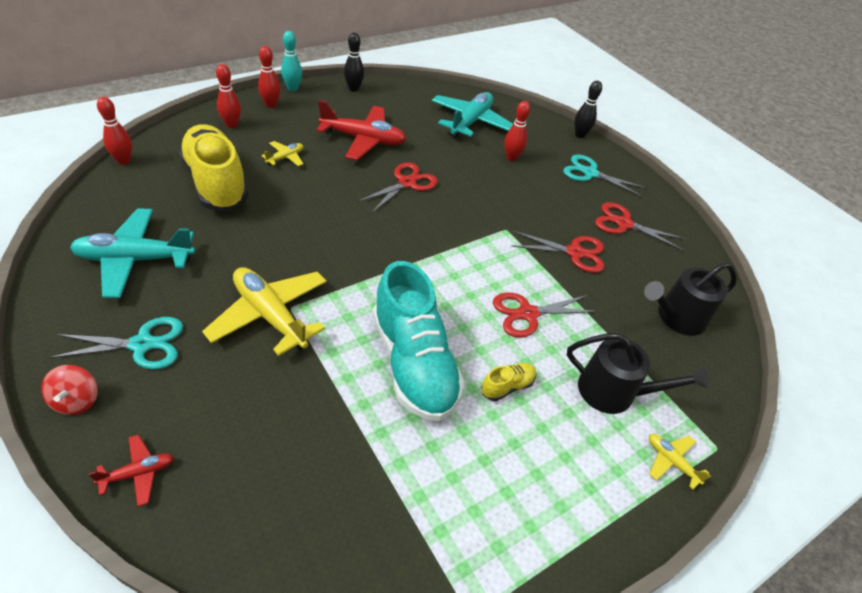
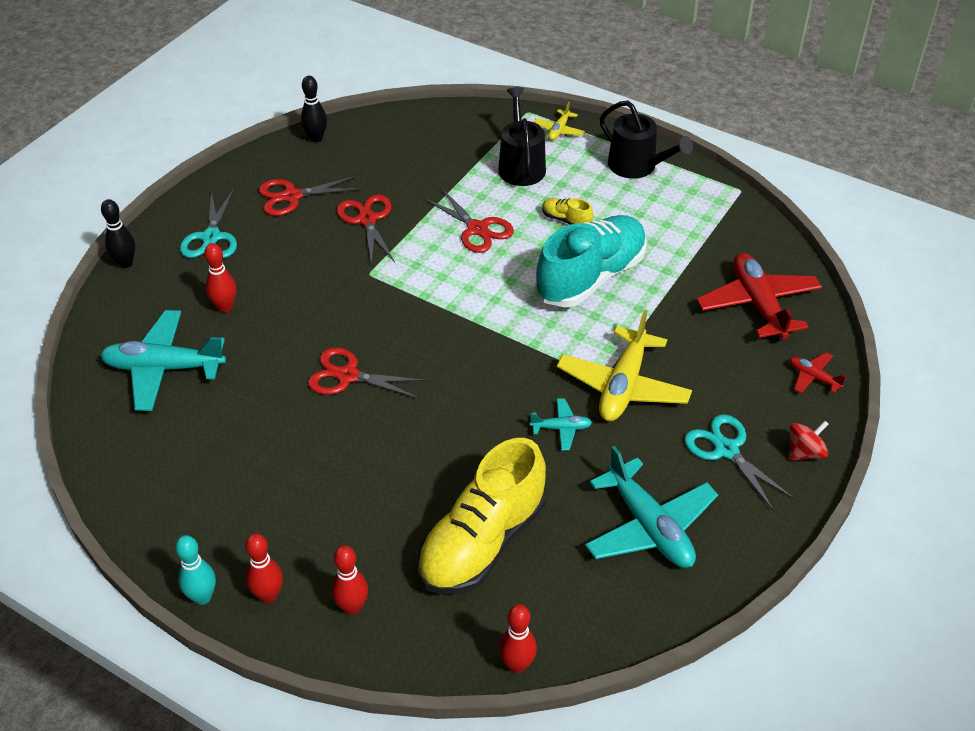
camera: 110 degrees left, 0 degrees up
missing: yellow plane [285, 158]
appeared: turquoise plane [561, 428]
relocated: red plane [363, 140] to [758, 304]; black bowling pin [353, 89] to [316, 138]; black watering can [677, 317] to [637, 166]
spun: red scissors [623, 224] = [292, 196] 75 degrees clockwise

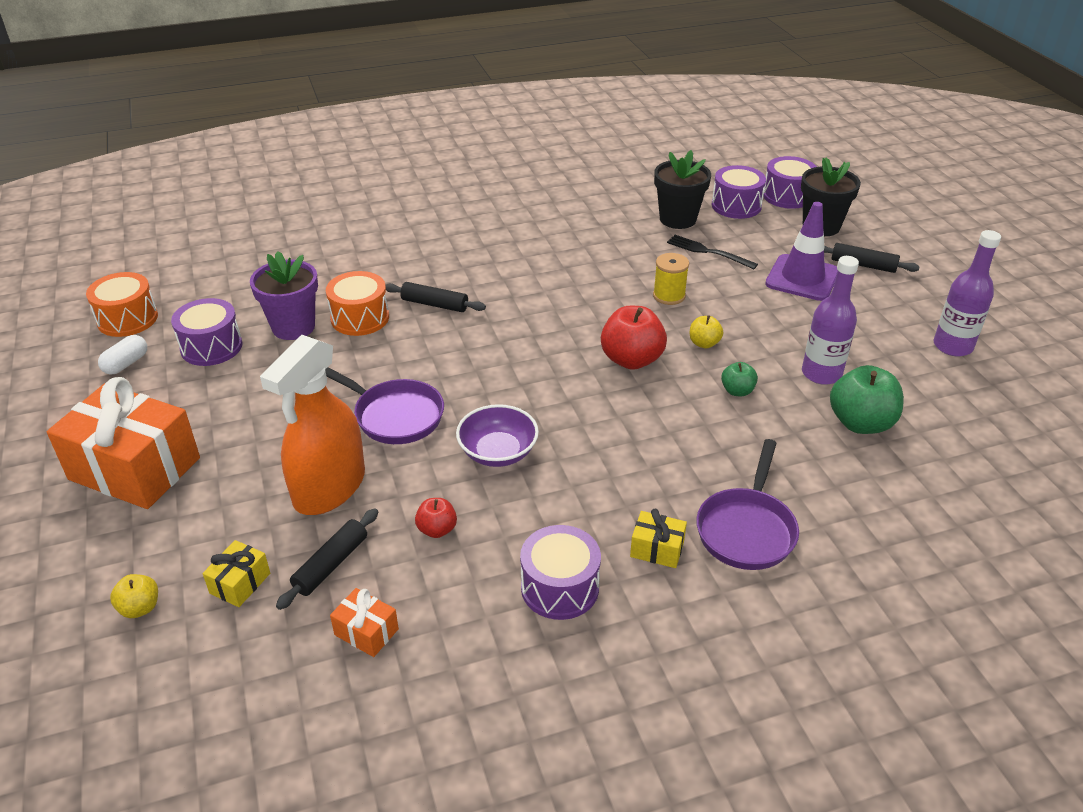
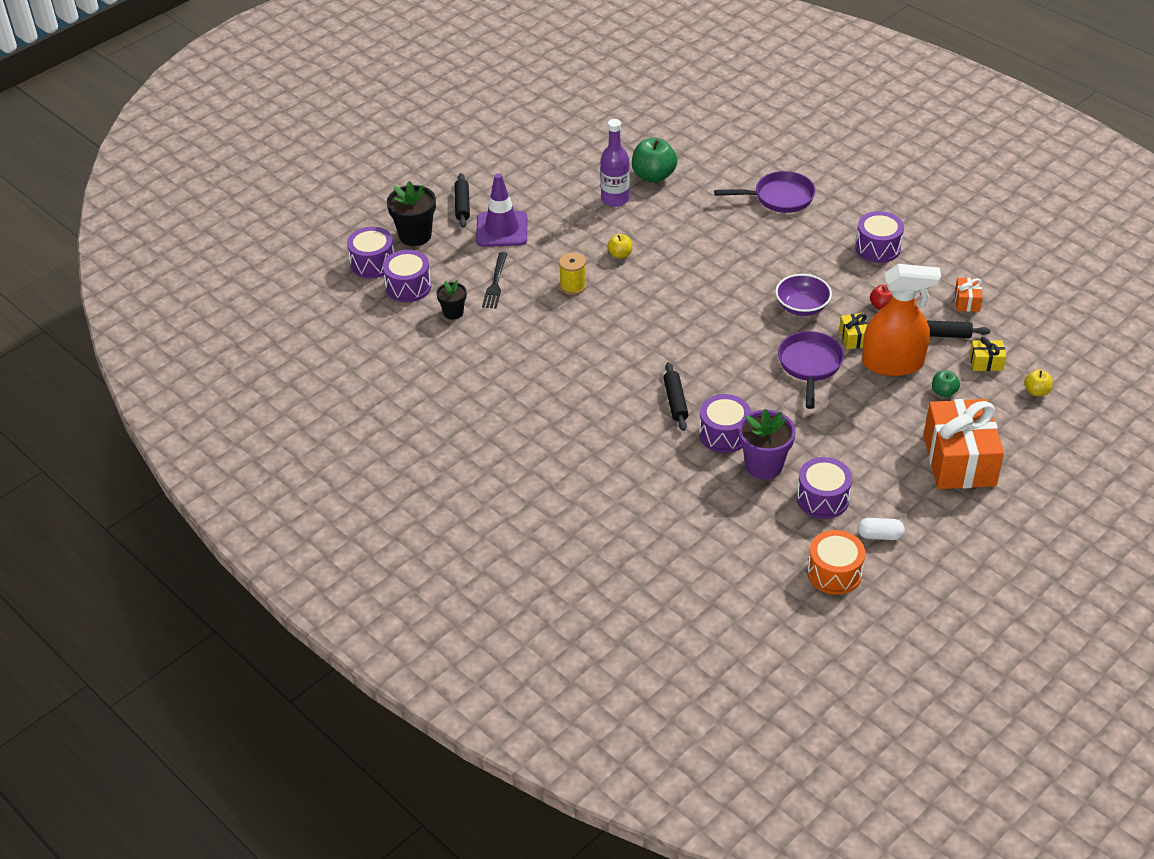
camera: 115 degrees left, 5 degrees up
missing: red apple [631, 360]; purple bottle [952, 346]
relocated: yellow gift [657, 549] to [854, 338]; green apple [737, 391] to [944, 392]
colour: orange drum [360, 318] to purple drum [724, 434]
size: black flower pot [677, 219] = [453, 312] x0.59

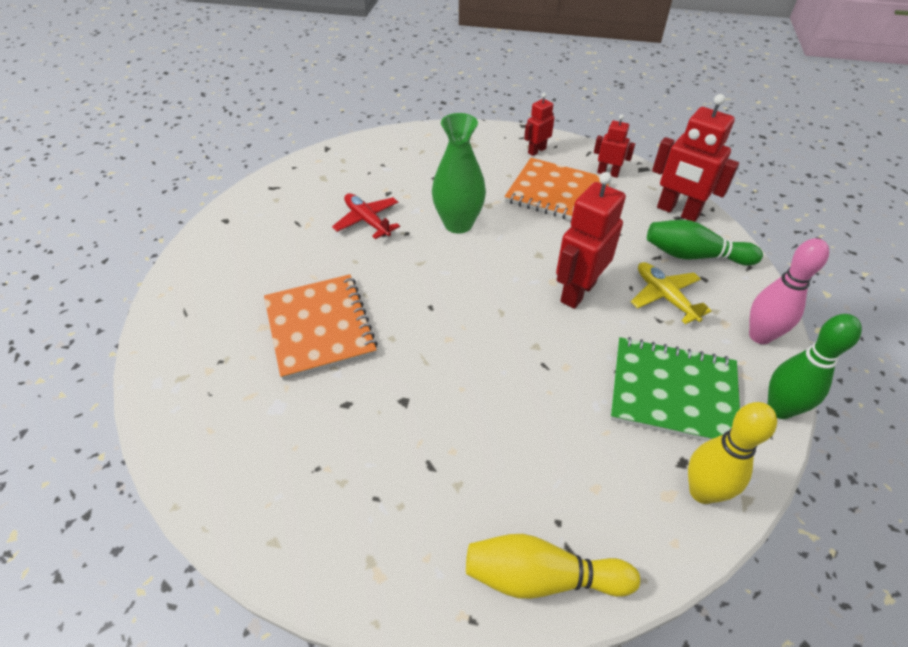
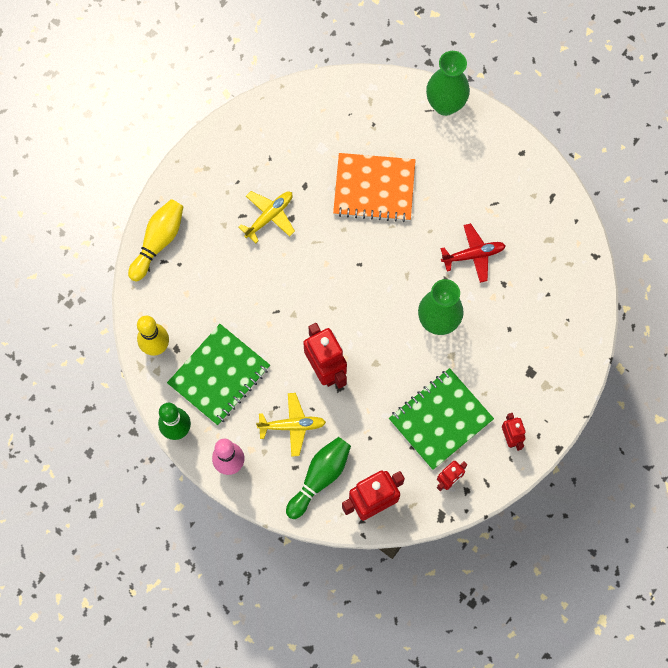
camera: 115 degrees right, 25 degrees up
appeared: yellow plane [269, 216]; green vase [445, 104]
colour: orange notebook [557, 193] to green notebook [440, 419]

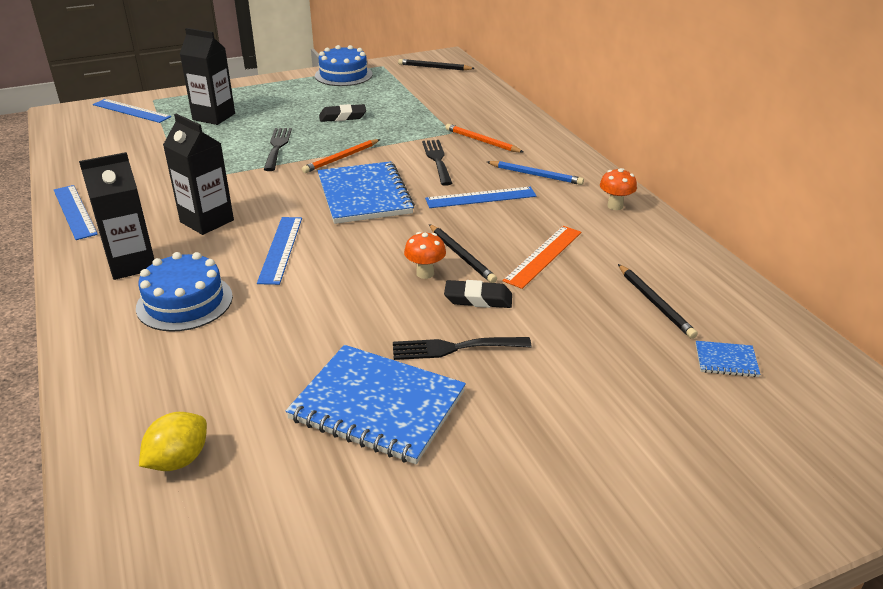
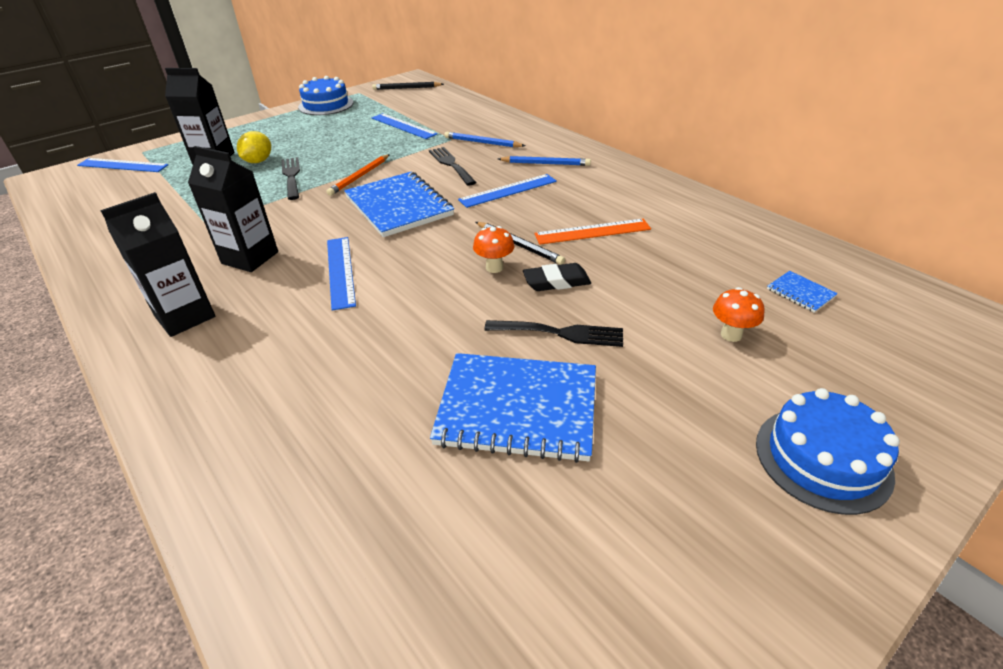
camera: 15 degrees left, 5 degrees up
missing: black eraser [342, 117]; black pencil [655, 303]
relocated: blue ruler [74, 211] to [403, 126]; blue cake [184, 302] to [822, 458]; yellow lemon [178, 460] to [258, 161]; orange mushroom [615, 206] to [731, 335]
colour: orange pencil [482, 141] to blue pencil [482, 143]
spun: black fork [454, 348] = [560, 333] 150 degrees counterclockwise; orange ruler [543, 256] = [592, 232] 60 degrees clockwise; blue notebook [726, 360] = [800, 293] 60 degrees clockwise

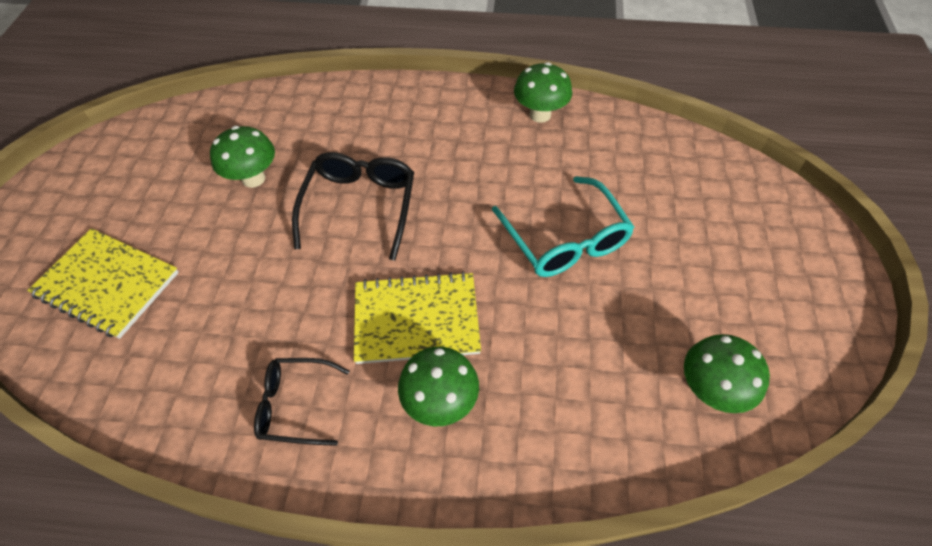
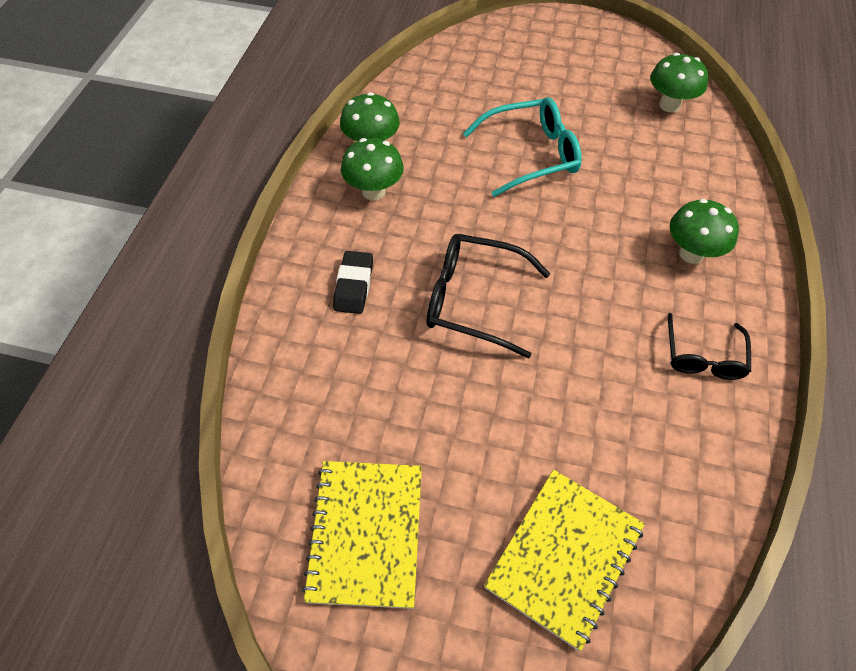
camera: 85 degrees left, 0 degrees up
appeared: black eraser [354, 285]
relocated: green mushroom [253, 178] to [373, 192]; yellow notebook [416, 319] to [366, 533]

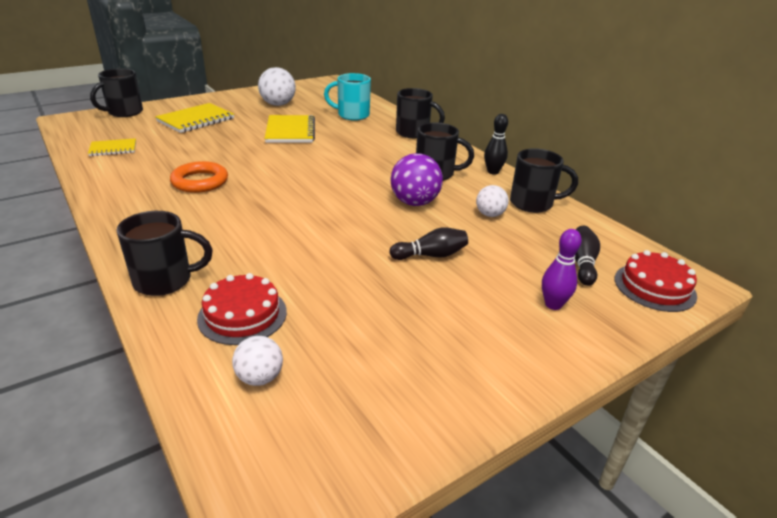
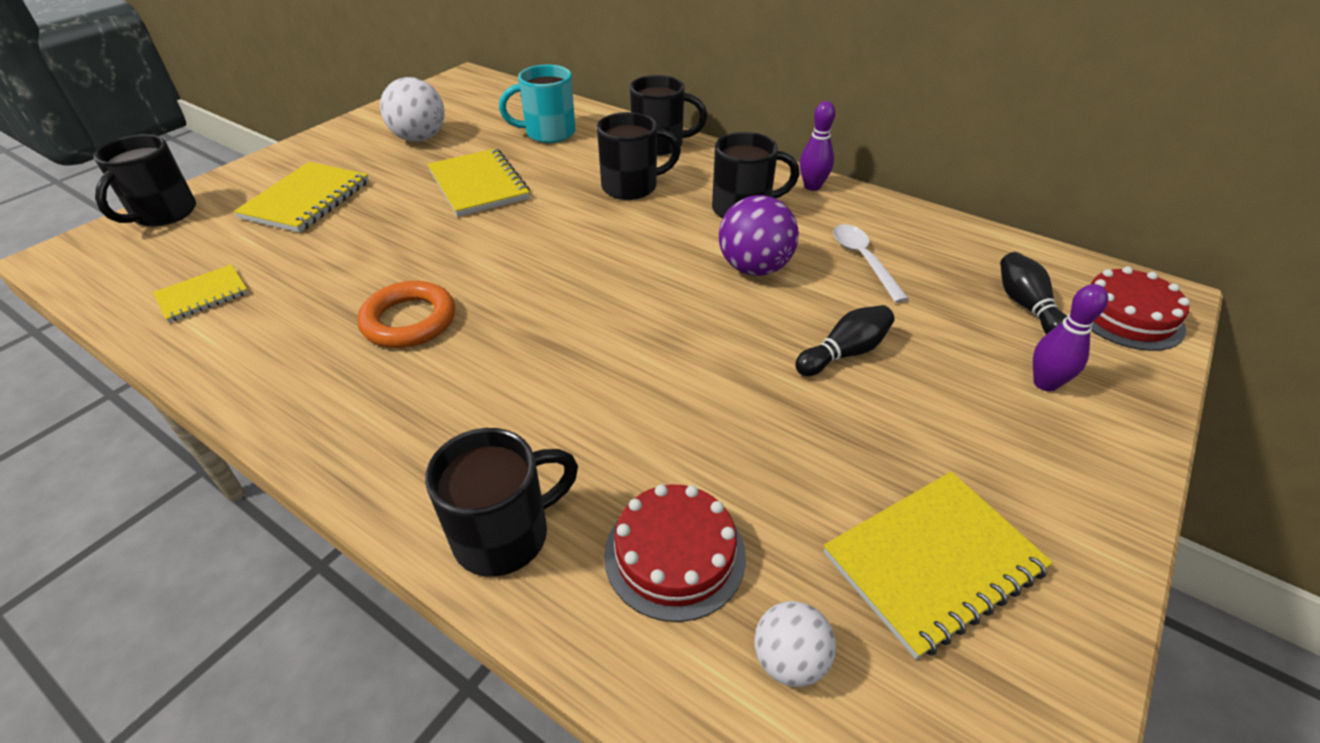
camera: 20 degrees left, 10 degrees up
appeared: yellow notebook [933, 562]
relocated: black mug [533, 203] to [632, 187]
exchanged: white ball [490, 215] to white spoon [863, 260]
colour: black bowling pin [493, 172] to purple bowling pin [812, 186]

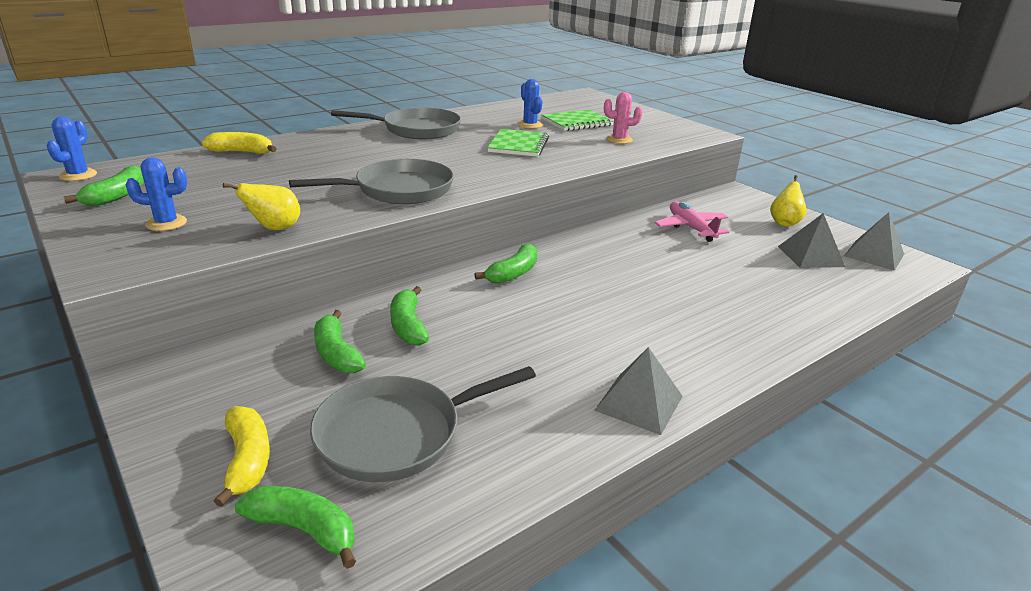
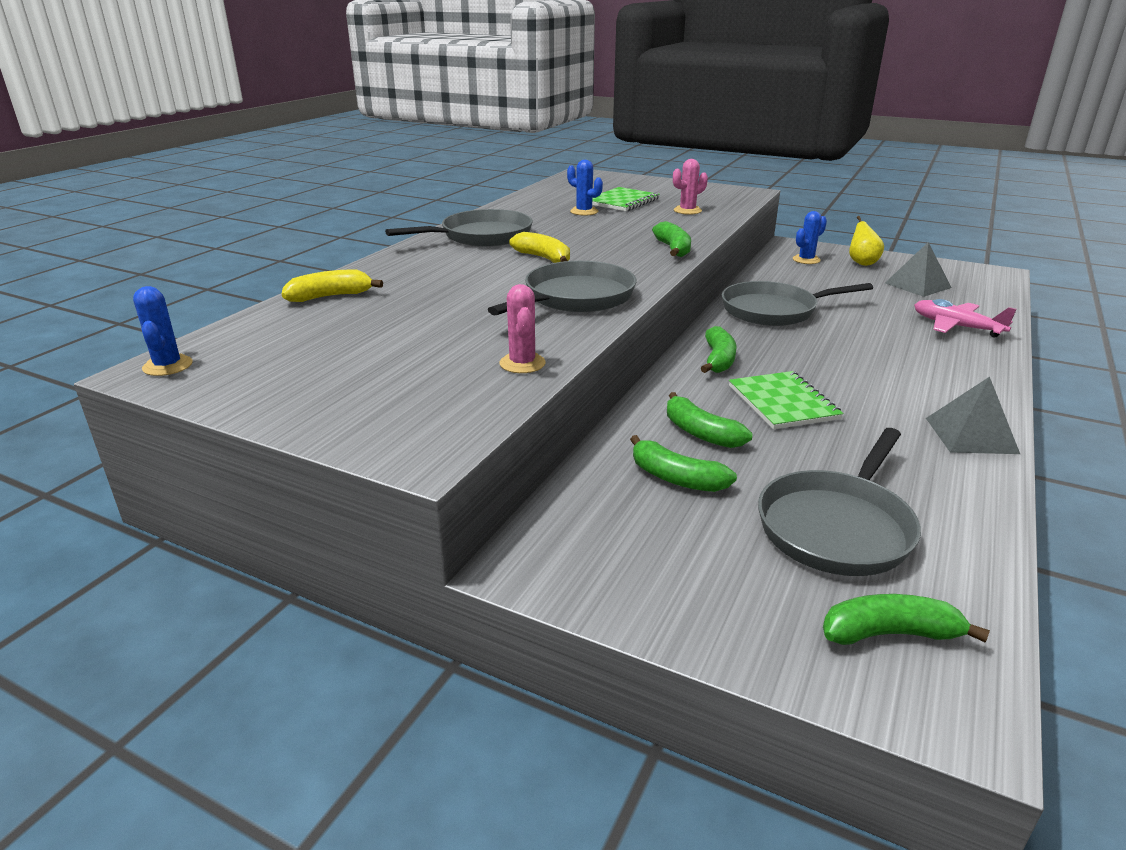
camera: 25 degrees left, 0 degrees up
missing: grey pyramid [874, 255]
appeared: grey pan [774, 310]
relocated: green banana [117, 196] to [673, 249]; blue cactus [166, 223] to [806, 260]; yellow banana [247, 460] to [544, 258]; green notebook [518, 145] to [783, 402]; pink plane [691, 228] to [956, 327]
exchanged: yellow pear [274, 228] to pink cactus [522, 363]

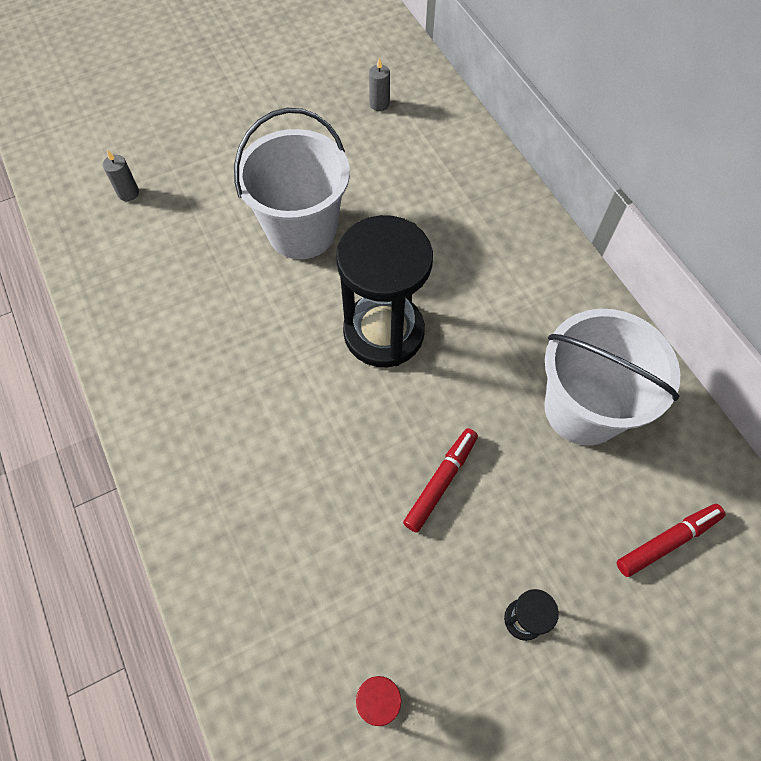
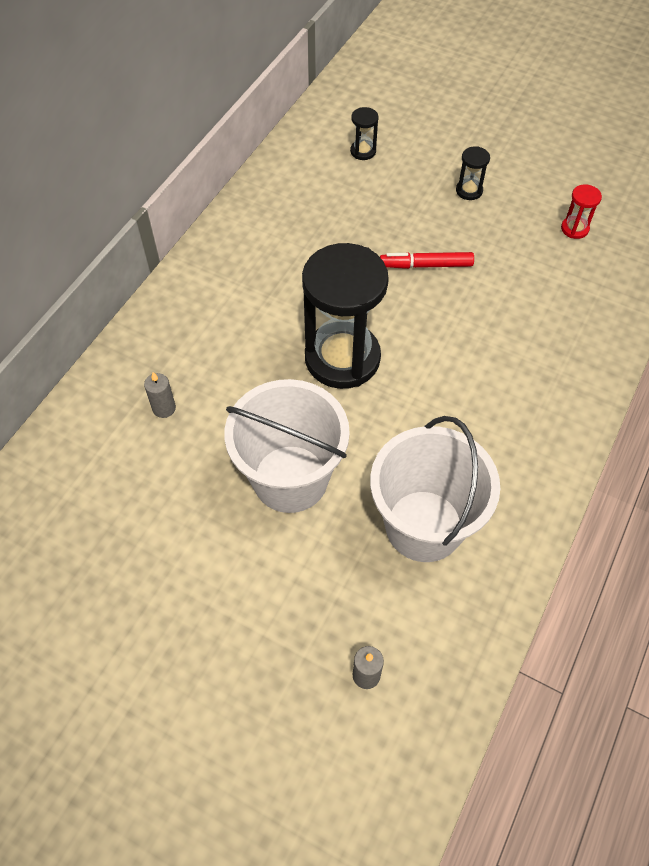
camera: 125 degrees left, 5 degrees down
relocated: grey candle [379, 104] to [164, 408]; white bucket [583, 409] to [424, 525]
exchanged: red marker [667, 541] to black hourglass [363, 151]

